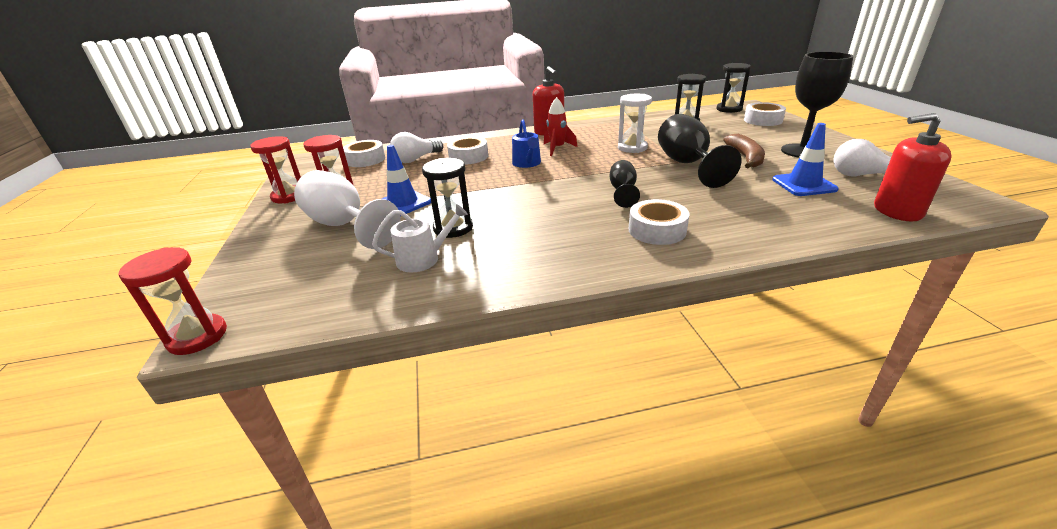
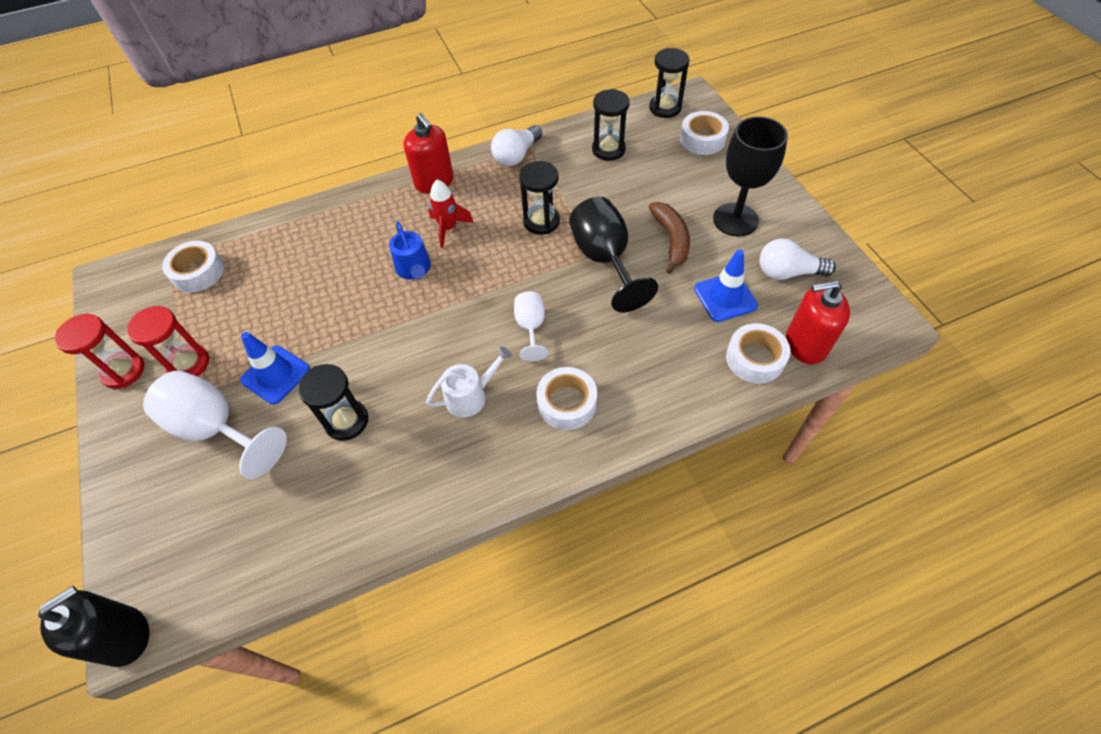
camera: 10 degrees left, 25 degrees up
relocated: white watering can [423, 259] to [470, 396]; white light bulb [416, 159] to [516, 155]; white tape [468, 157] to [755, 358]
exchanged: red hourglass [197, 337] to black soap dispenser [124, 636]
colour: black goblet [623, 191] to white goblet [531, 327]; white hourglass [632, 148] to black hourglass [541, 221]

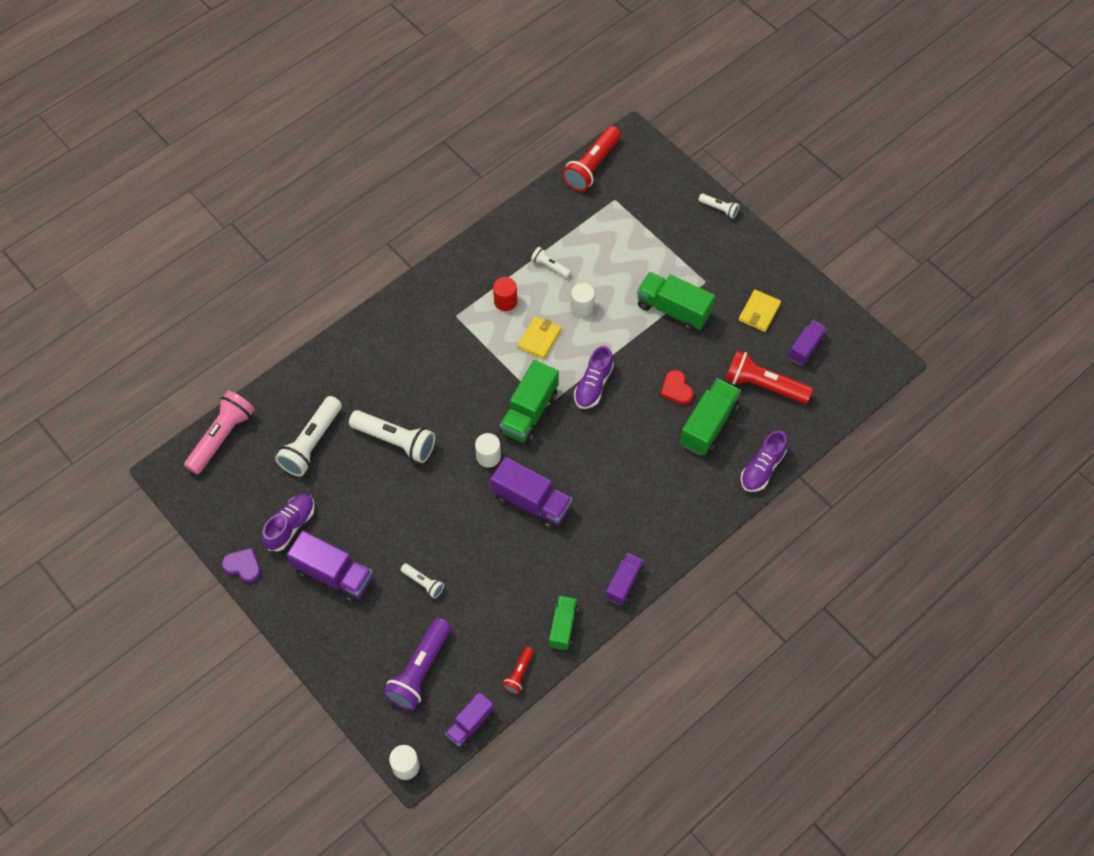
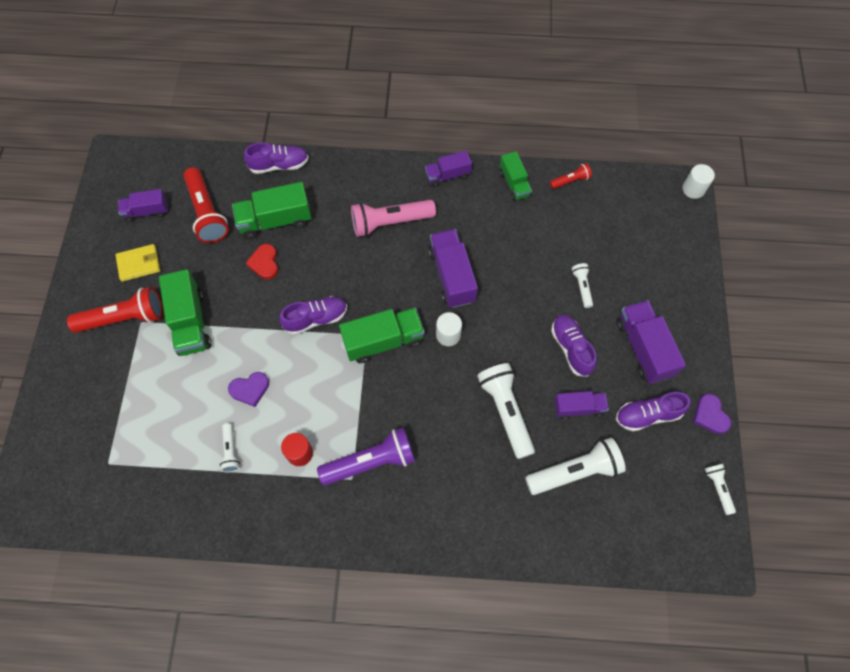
camera: 135 degrees left, 5 degrees up
missing: yellow wallet [539, 339]
appeared: purple shoe [571, 348]
relocated: pink flashlight [222, 437] to [390, 222]; purple flashlight [419, 670] to [371, 462]; purple truck [470, 724] to [578, 408]; red flashlight [592, 166] to [124, 318]; white flashlight [719, 209] to [718, 488]
exchanged: white cylinder [582, 307] to purple heart [250, 389]
spun: green truck [563, 626] = [514, 183] 75 degrees counterclockwise; red heart [676, 389] = [264, 263] 150 degrees clockwise

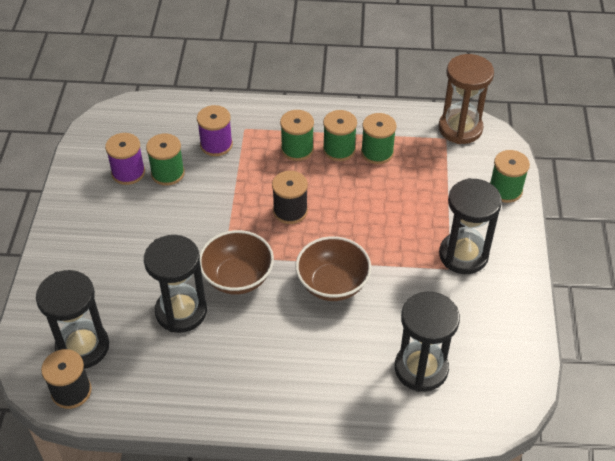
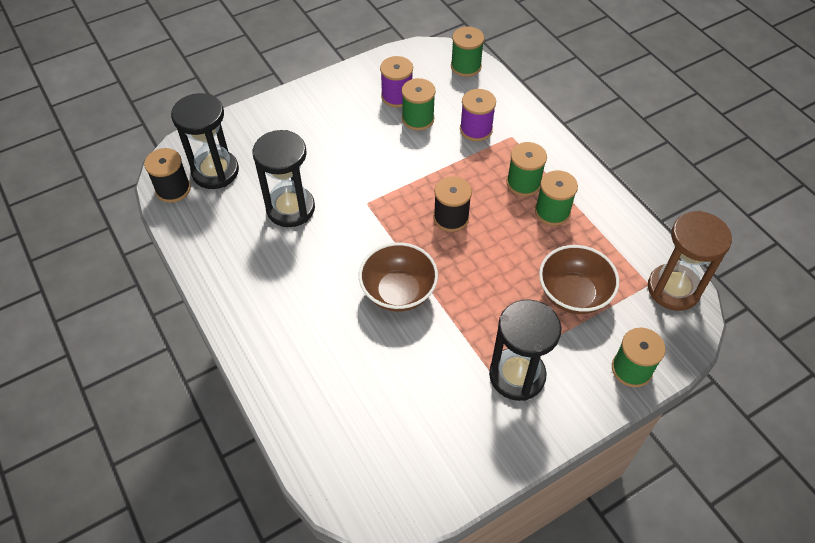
camera: 55 degrees right, 5 degrees up
missing: black hourglass [421, 368]
relocated: brown bowl [237, 277] to [573, 294]; green spool [377, 152] to [466, 66]

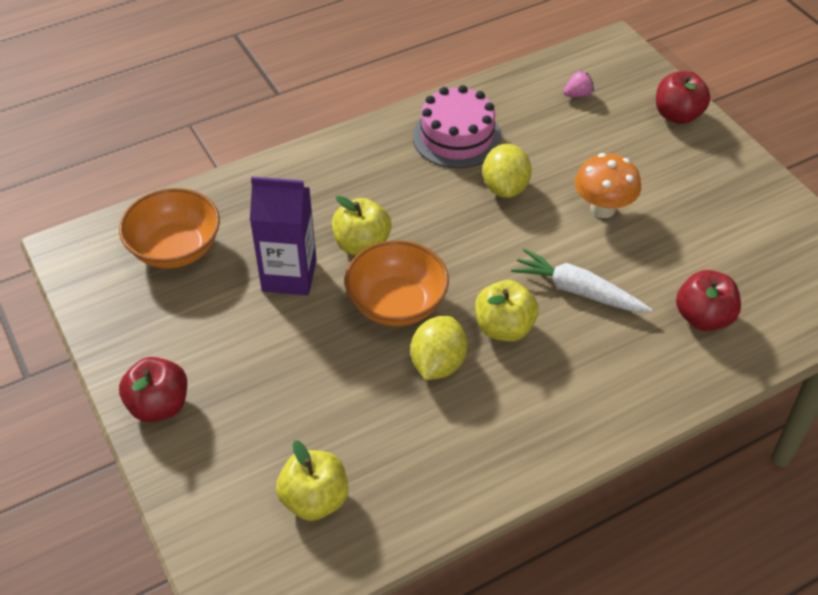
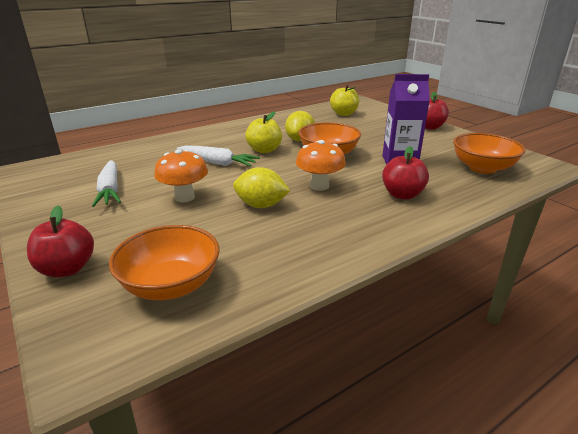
camera: 175 degrees right, 20 degrees down
missing: yellow apple [362, 245]; pink cake [457, 137]
appeared: white carrot [110, 190]; orange mushroom [319, 186]
relocated: red apple [703, 317] to [402, 195]
exchanged: pink strawberry [577, 95] to orange bowl [171, 285]
spun: yellow lemon [505, 187] = [261, 205] 75 degrees counterclockwise

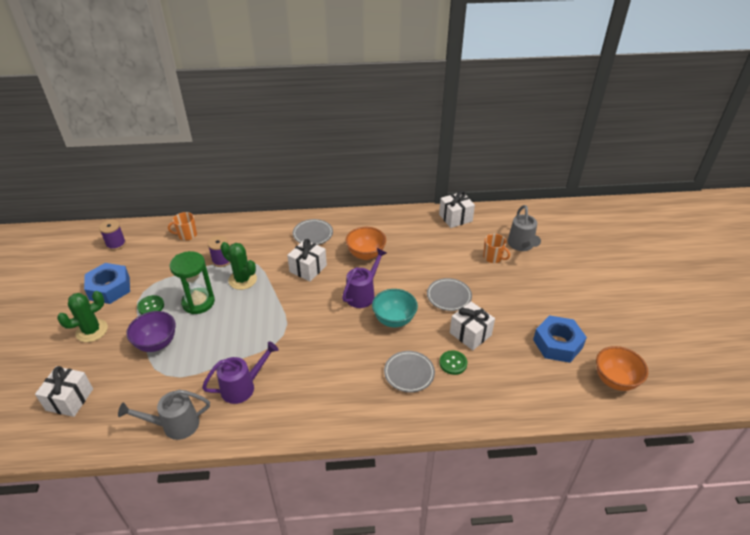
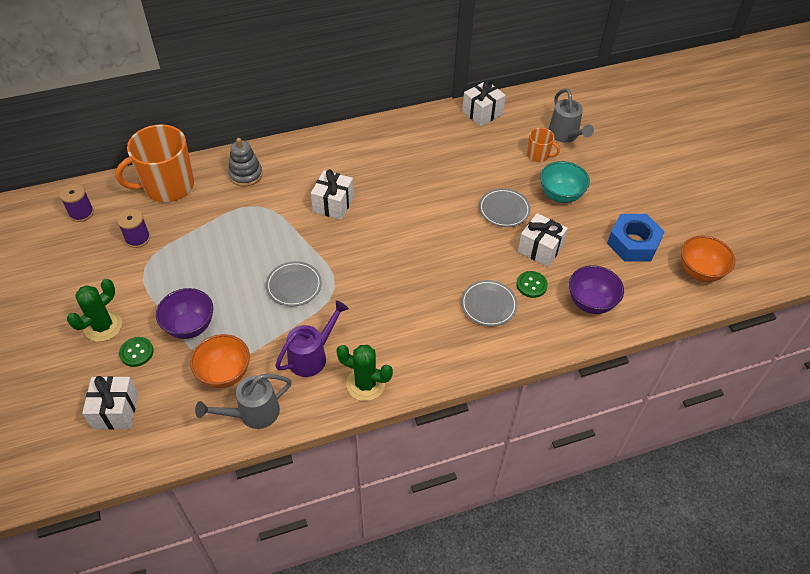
camera: 15 degrees left, 10 degrees up
missing: blue nut [109, 288]; green hourglass [198, 302]; purple watering can [363, 294]
appeared: grey stacking toy [246, 174]; purple bowl [591, 302]
relocated: green button [151, 306] to [136, 352]; purple spool [222, 260] to [137, 238]; green cactus [242, 280] to [365, 384]; grey plate [313, 234] to [294, 286]; orange bowl [366, 254] to [224, 373]; turquoise bowl [394, 320] to [560, 195]
size: orange mug [187, 235] = [168, 186] x2.13

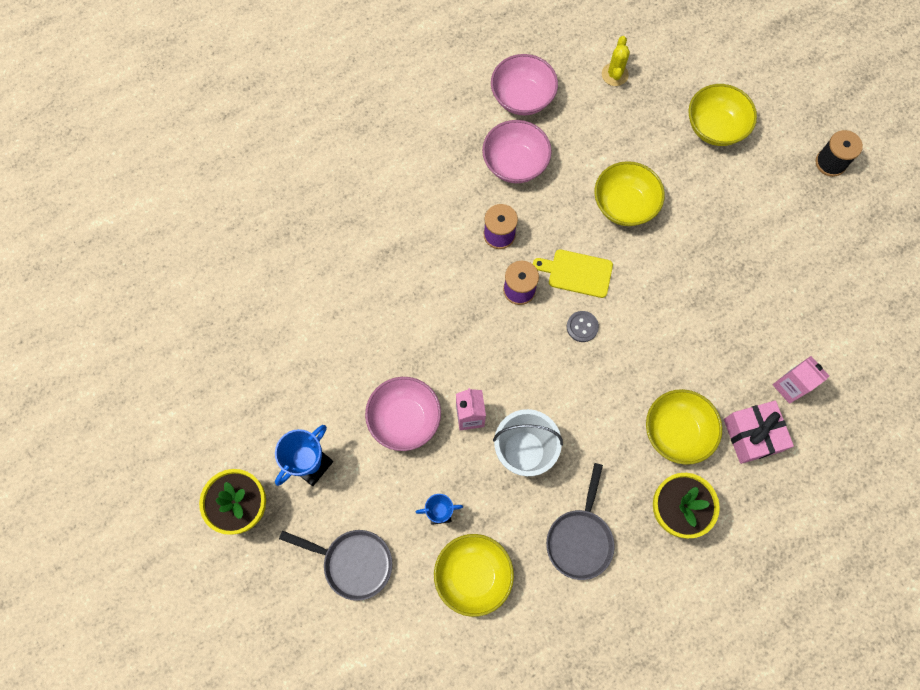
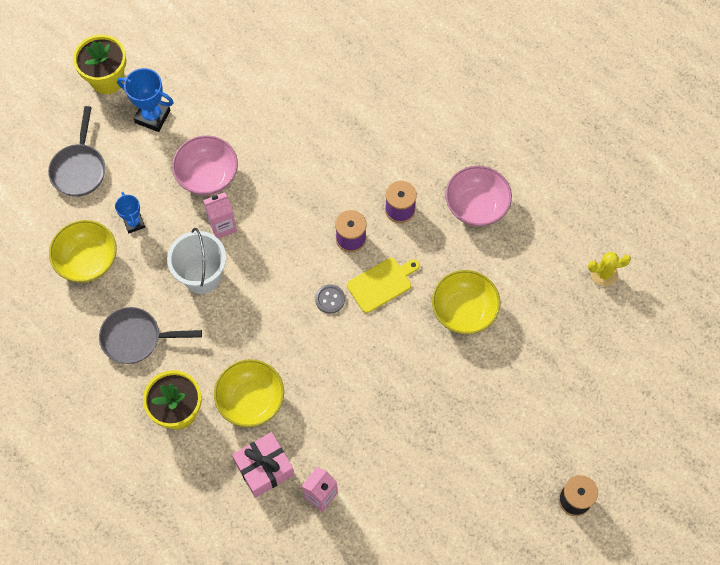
camera: 75 degrees right, 5 degrees down
missing: pink bowl [522, 98]; yellow bowl [715, 127]
spun: yellow cutting board [577, 273] = [381, 284] 60 degrees clockwise

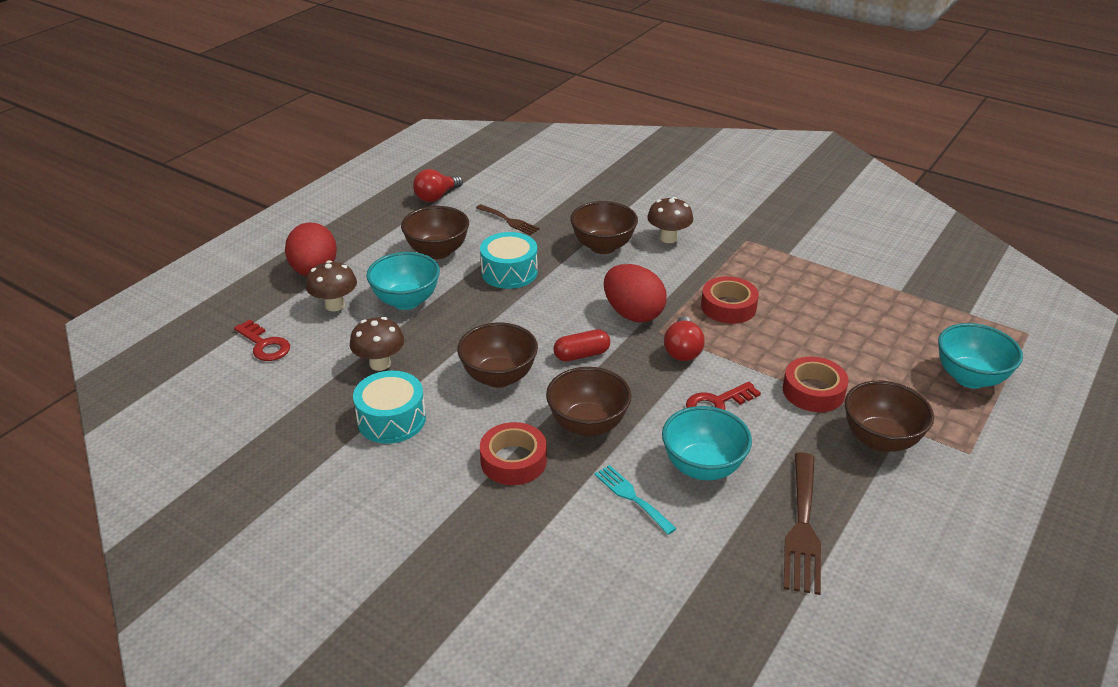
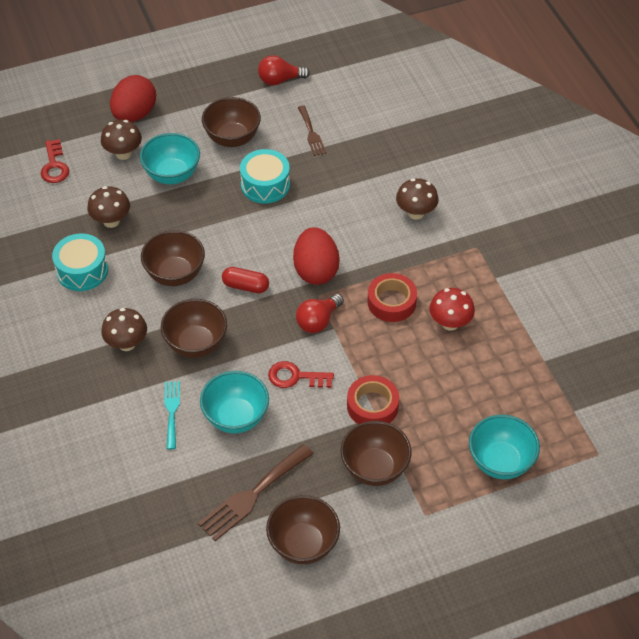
camera: 35 degrees right, 15 degrees up
appeared: red mushroom [450, 323]
relocated: brown bowl [603, 246] to [303, 544]
exchanged: red tape [513, 460] to brown mushroom [127, 344]

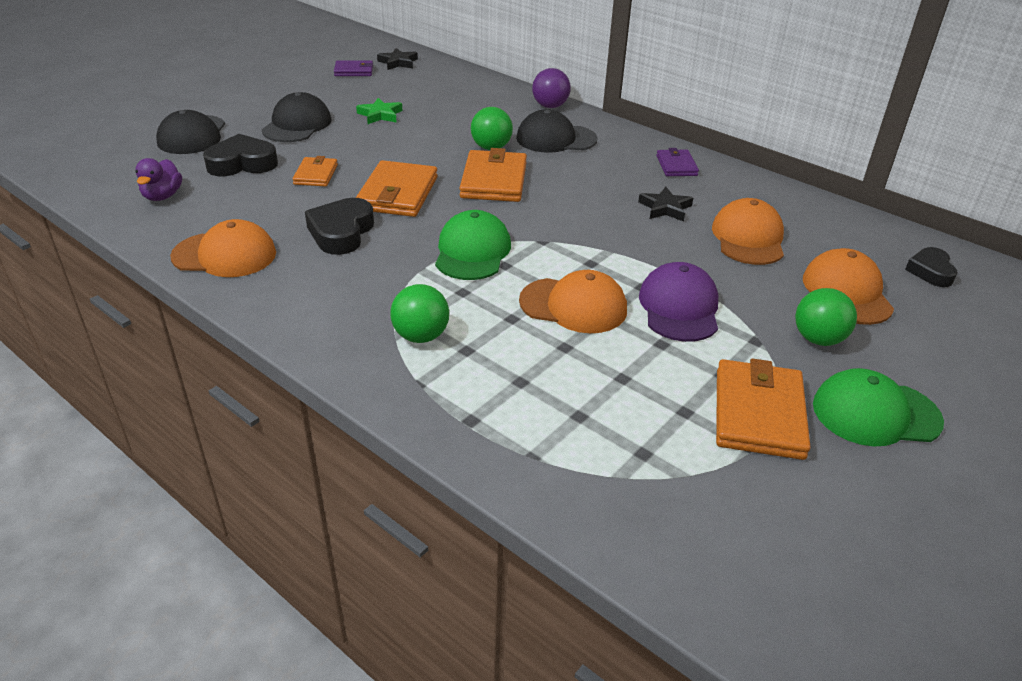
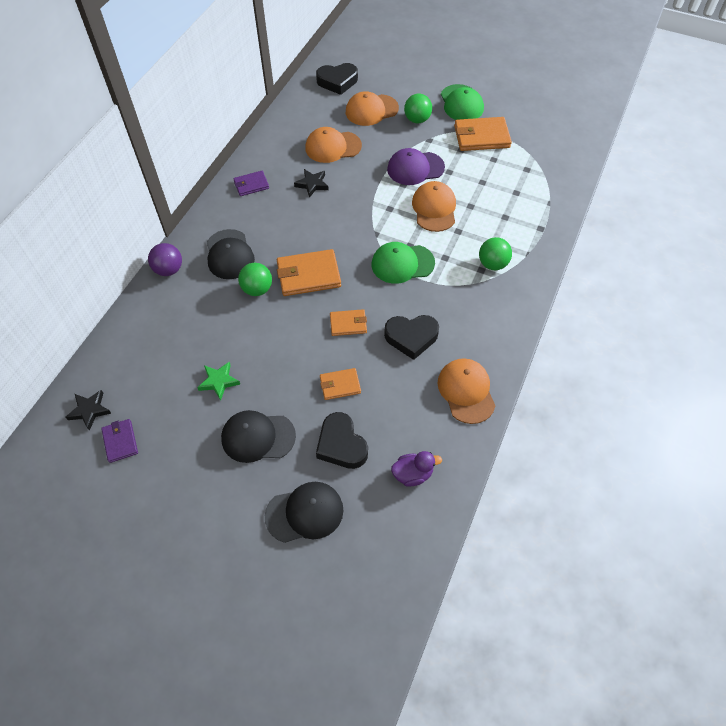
camera: 105 degrees left, 20 degrees up
size: orange wallet [398, 194] = [348, 324] x0.57; black heart [930, 271] = [337, 82] x1.53

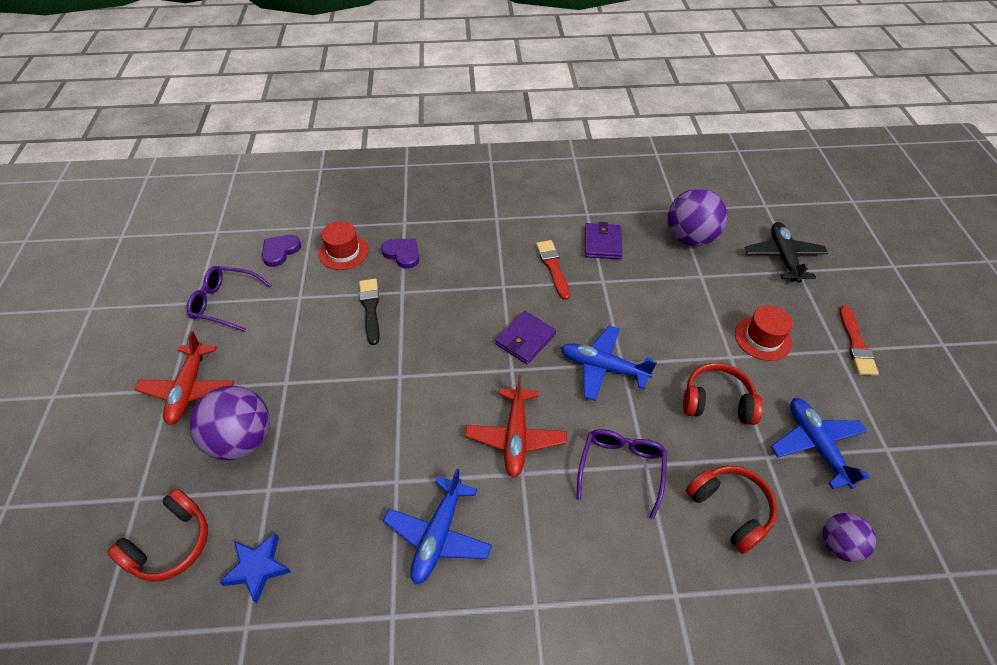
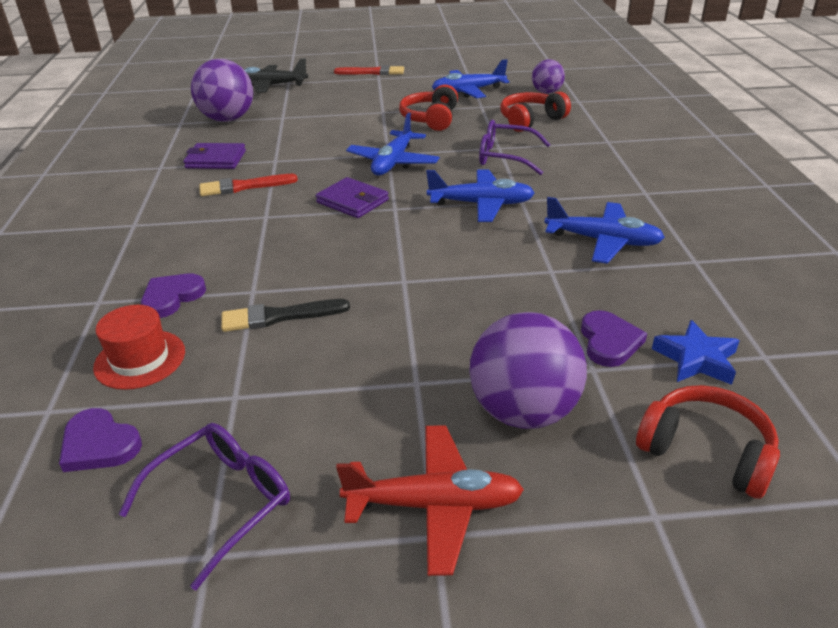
camera: 90 degrees left, 15 degrees down
missing: red hat [762, 338]
appeared: purple heart [609, 342]
colour: red plane [516, 437] to blue plane [481, 204]
spun: purple glasses [225, 303] = [222, 502] 150 degrees counterclockwise

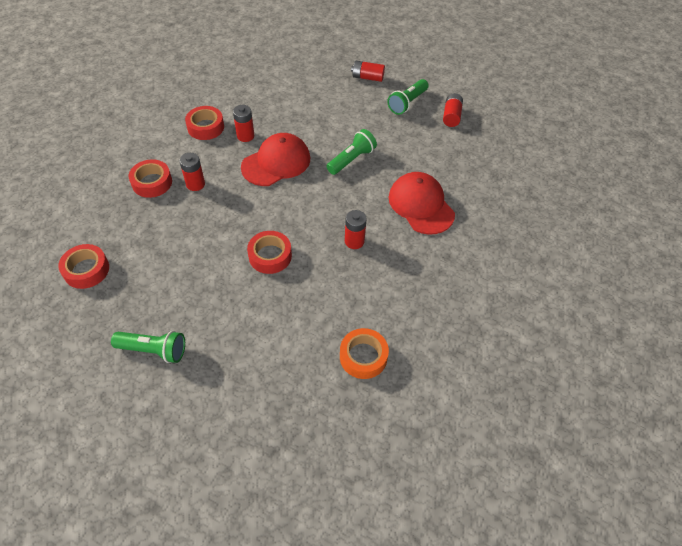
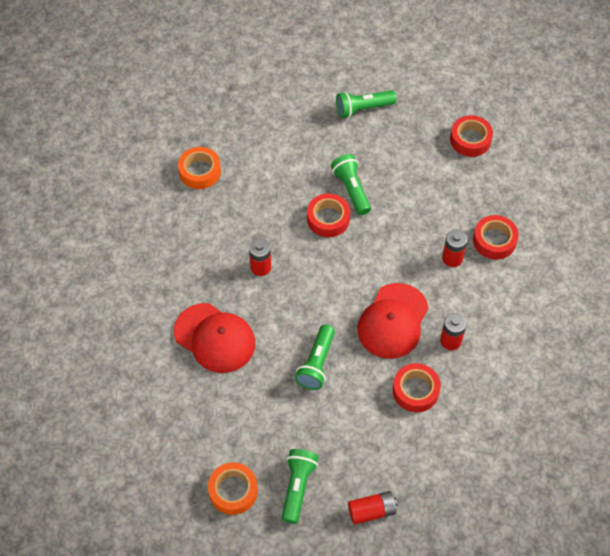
camera: 155 degrees right, 5 degrees up
appeared: green flashlight [351, 189]
relocated: red tape [205, 127] to [415, 390]
exchanged: red battery [451, 116] to orange tape [233, 491]

